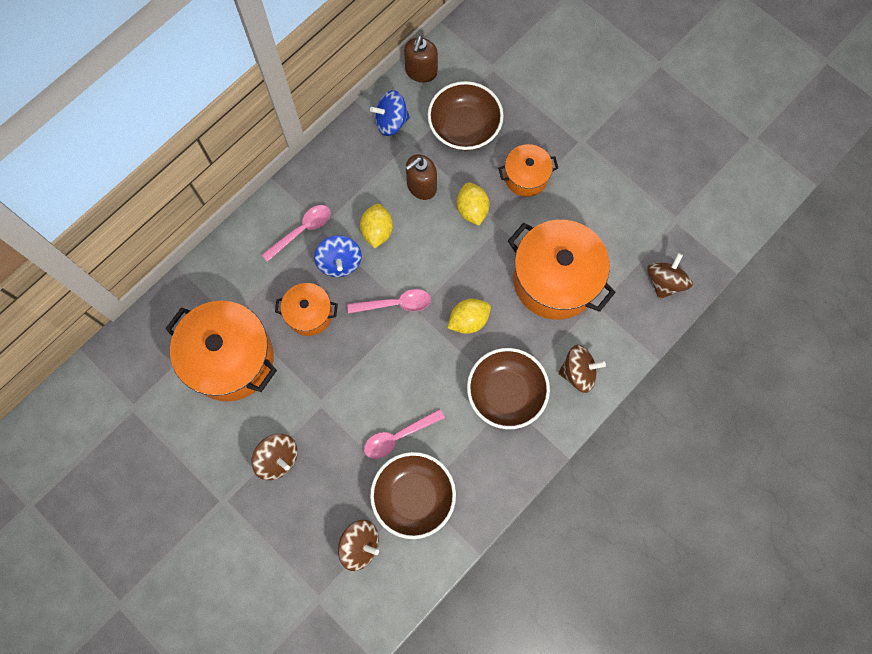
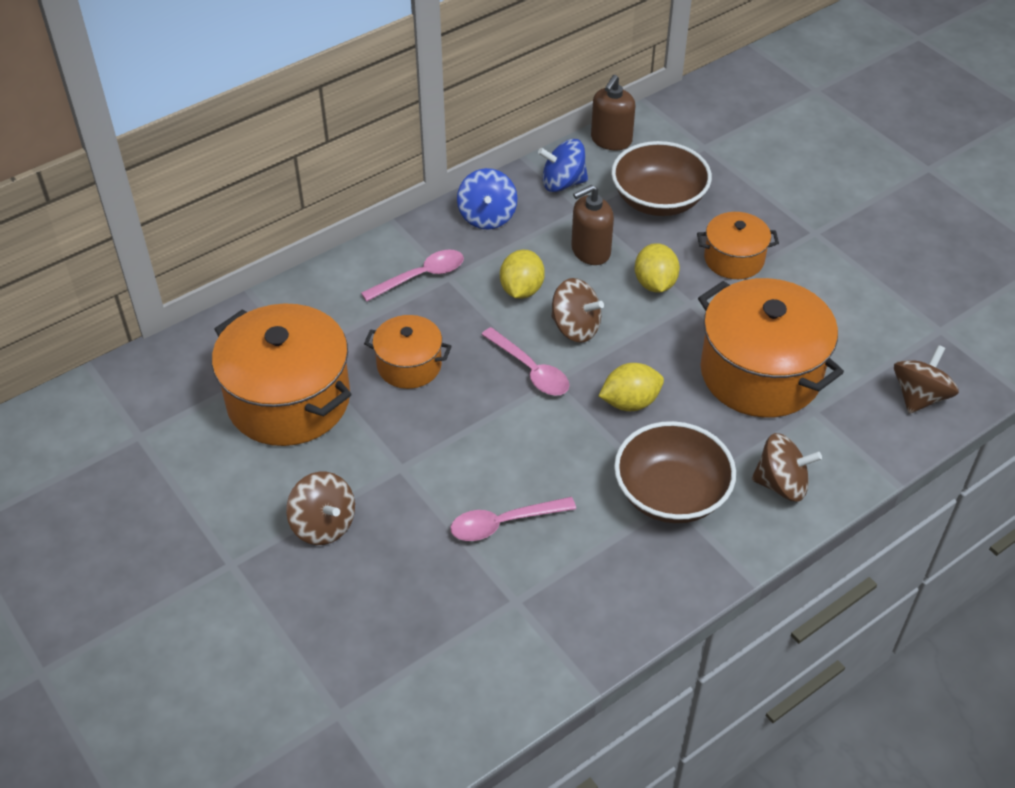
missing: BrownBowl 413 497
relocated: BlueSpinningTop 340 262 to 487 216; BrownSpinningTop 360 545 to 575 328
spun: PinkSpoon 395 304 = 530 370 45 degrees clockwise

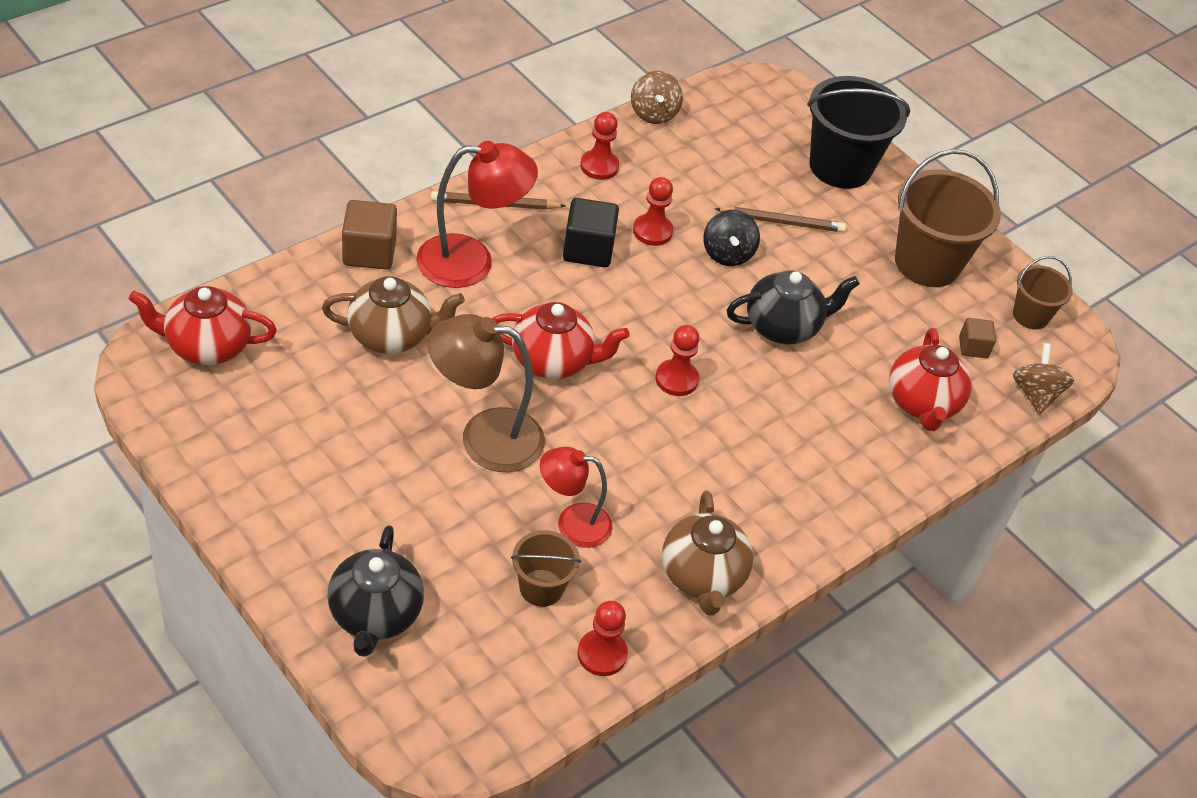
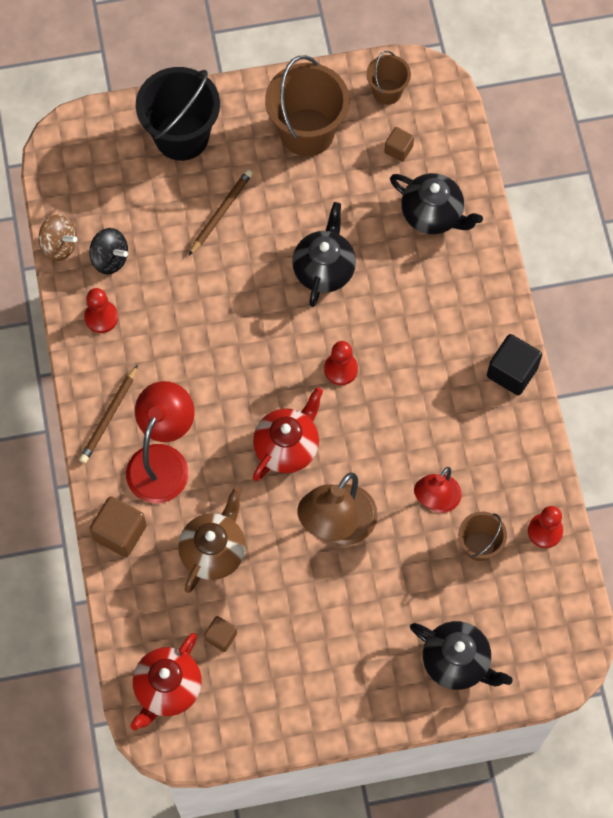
missing: RedPawn 652 231; BrownTeapot 702 577; BrownSpinningTop 1035 394
appeared: BrownCube 221 637
relocated: BlackSpinningTop 727 254 to 110 259; BlackCube 588 249 to 512 372
colour: RedTeapot 922 404 to BlackTeapot 433 215

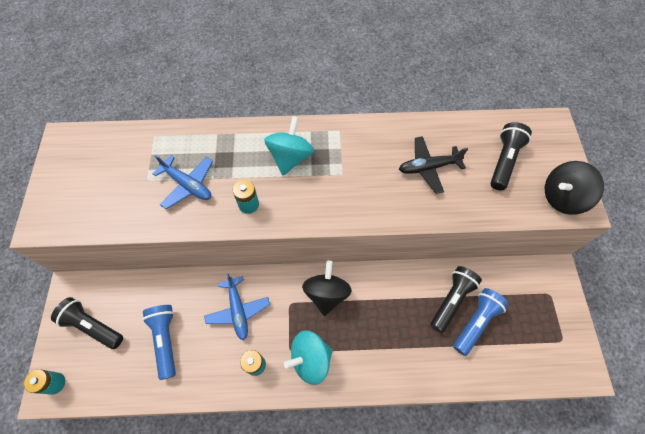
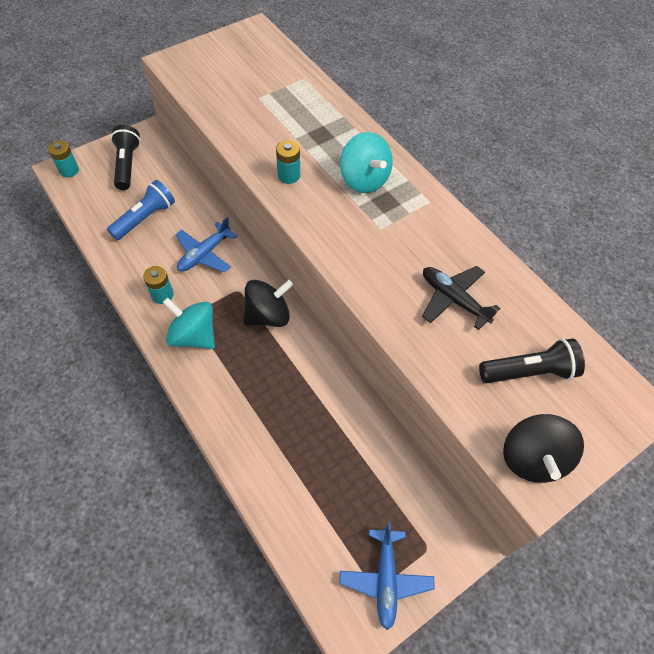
missing: BlackFlashlight 451 300; BlueFlashlight 476 322
relocated: BluePlane 188 185 to 385 579
spun: TurquoiseSpinningTop 290 157 = 364 180 75 degrees clockwise; BlackSpinningTop 562 197 = 532 458 120 degrees counterclockwise

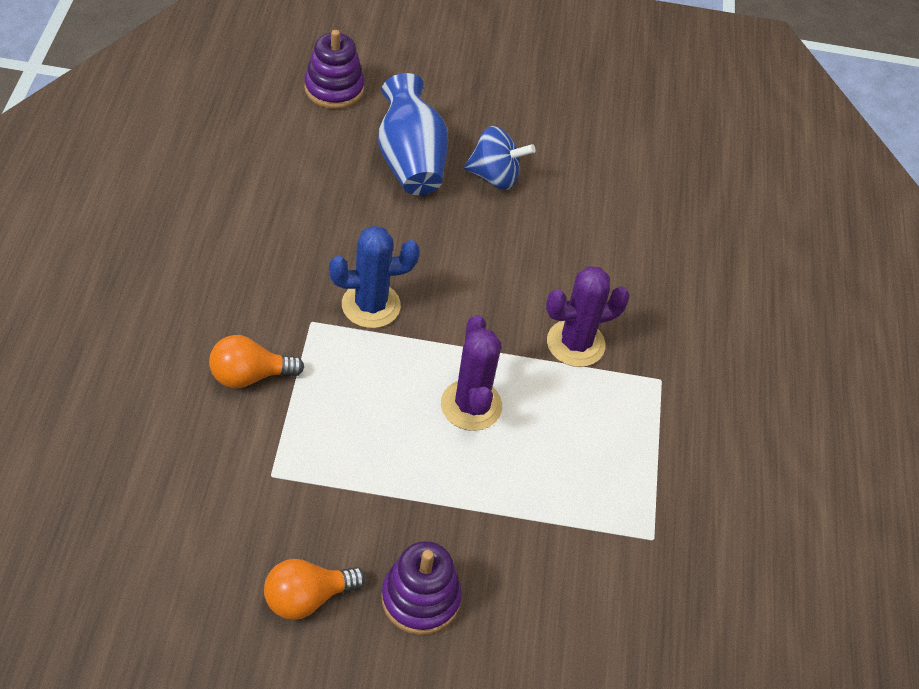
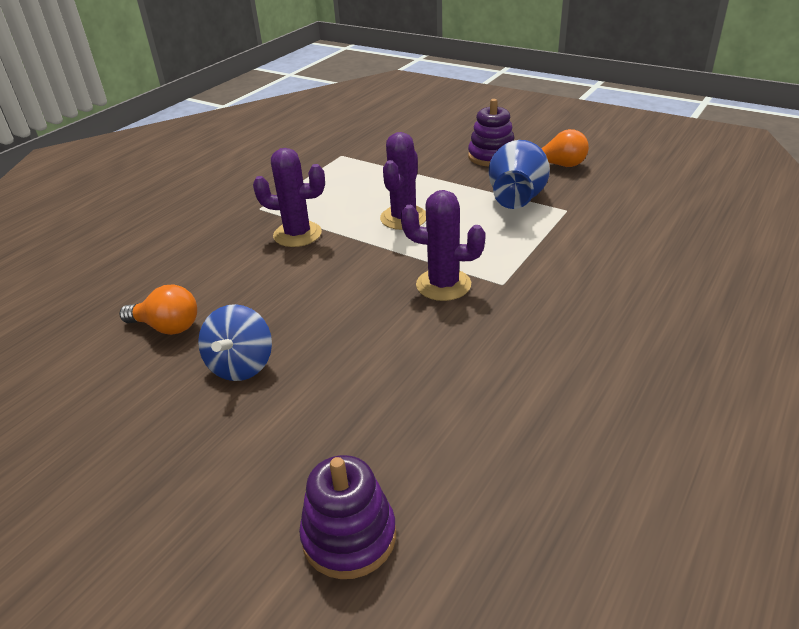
relocated: OrangeLightBulb 249 375 to 167 327; BlueVase 410 161 to 517 198
colour: BlueCactus 371 305 to PurpleCactus 443 285
spun: BlueSpinningTop 494 176 = 241 365 120 degrees counterclockwise

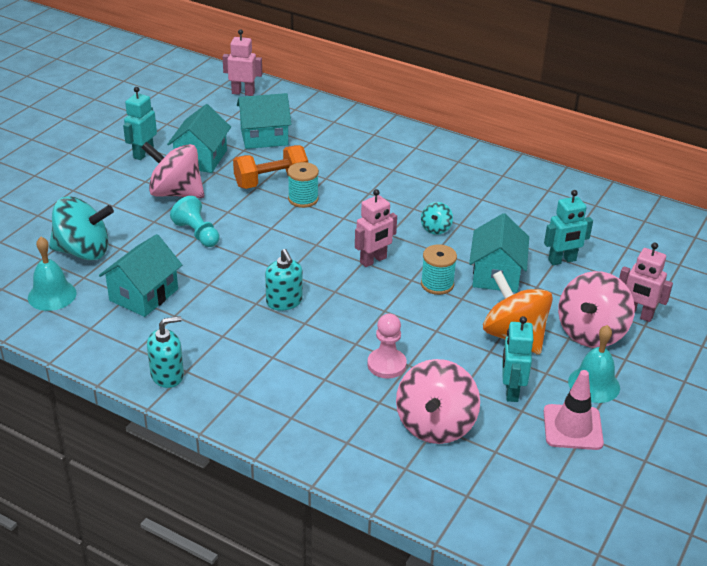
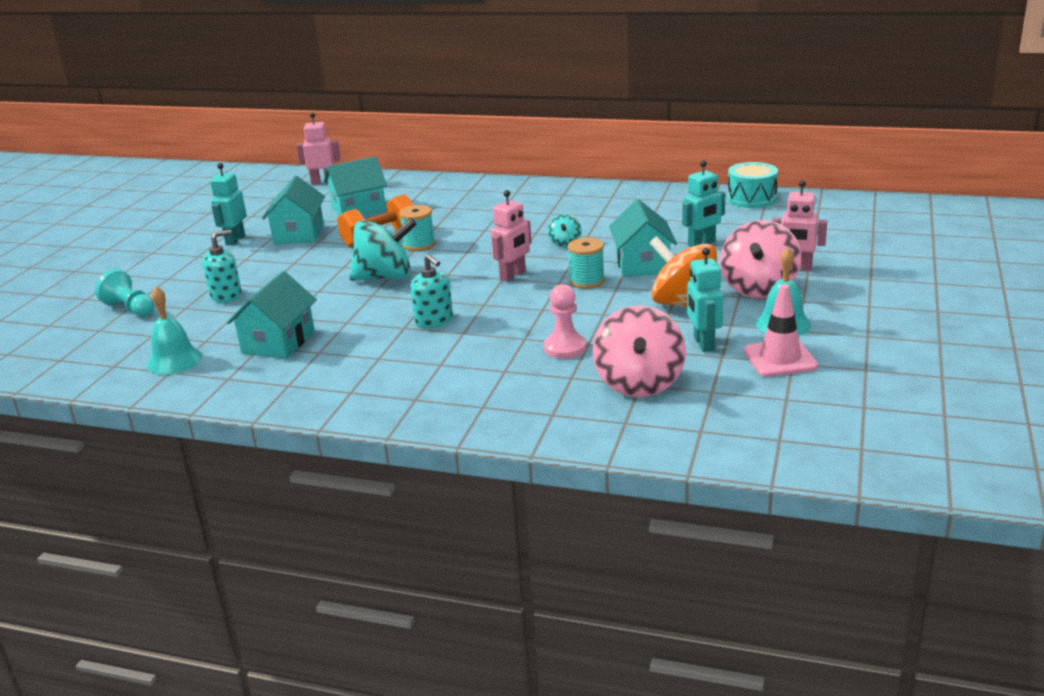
missing: PinkSpinningTop 176 193
appeared: TurquoiseDrum 751 199
relocated: TurquoisePawn 197 234 to 130 309; TurquoiseSoapDispenser 167 375 to 226 296; TurquoiseSpinningTop 83 251 to 385 277

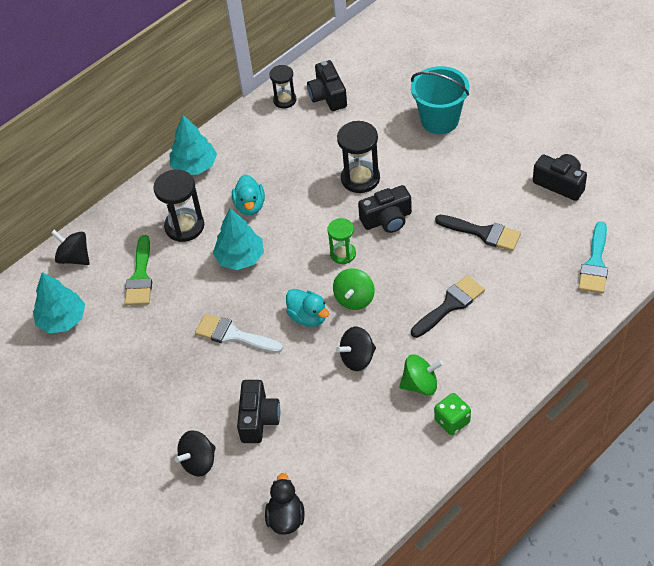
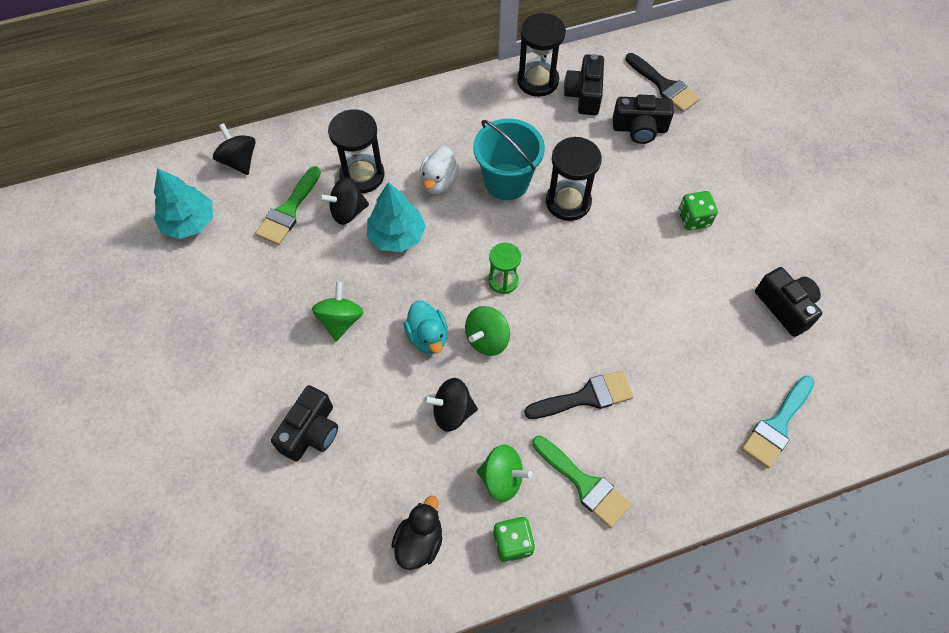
missing: TurquoiseTree 194 166
appeared: GreenBrush 584 484; GreenDice 693 219
relocated: BlackSpinningTop 199 462 to 347 211; BlackDuck 286 518 to 419 541; TurquoiseBucket 439 120 to 506 182; BlackCamera 387 219 to 639 129; BlackBrush 483 233 to 664 86
exchanged: WhiteBrush 233 335 to GreenSpinningTop 340 320
colour: TurquoiseDuck 250 206 to WhiteDuck 439 182
size: BlackHourglass 284 100 = 537 81 x1.59

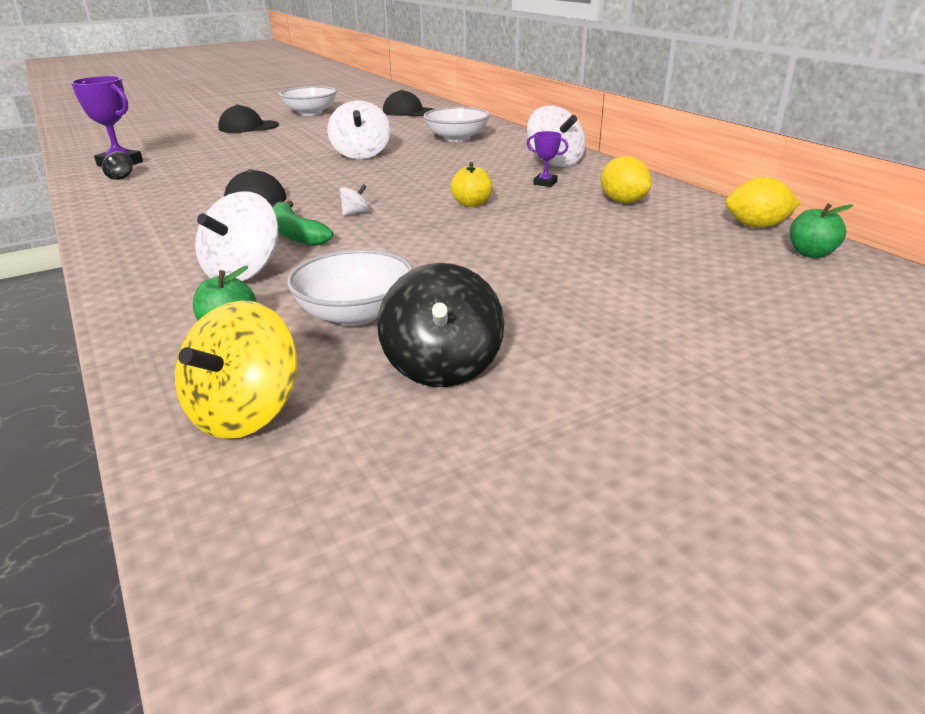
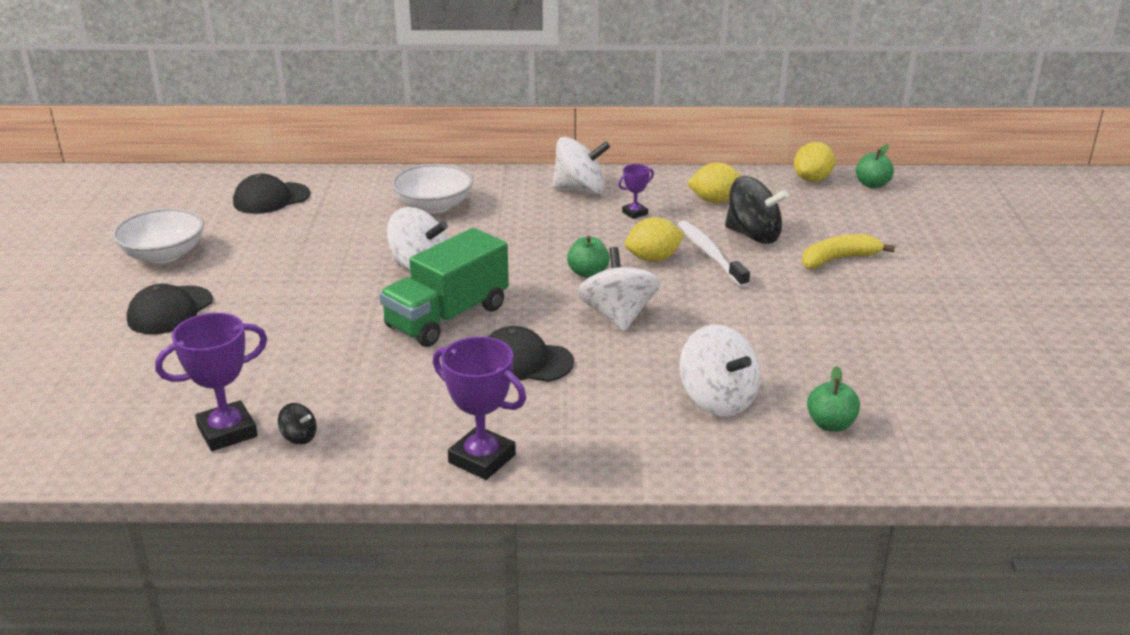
missing: YellowSpinningTop 245 412; GreenBanana 295 234; WhiteBowl 355 313
appeared: GreenTruck 447 317; PurpleTrophy 482 459; GreenApple 588 273; WhiteToothbrush 710 254; YellowBanana 838 259
relocated: BlackSpinningTop 442 366 to 753 235
exchanged: YellowApple 471 204 to YellowLemon 653 259
size: WhiteSpinningTop 355 213 = 618 316 x2.22

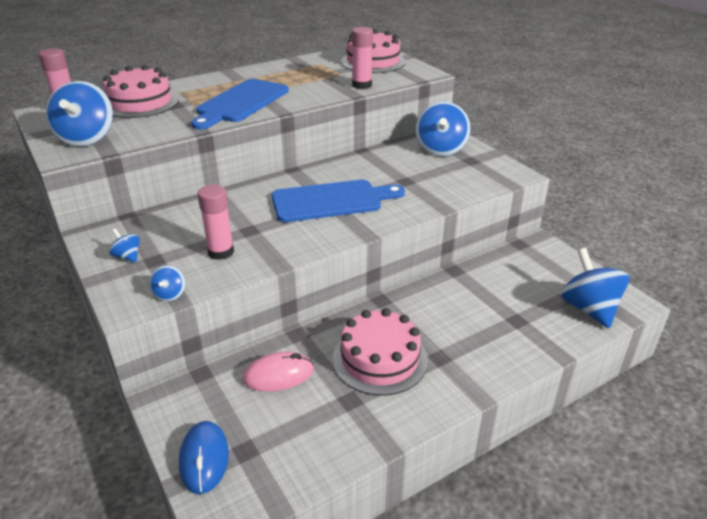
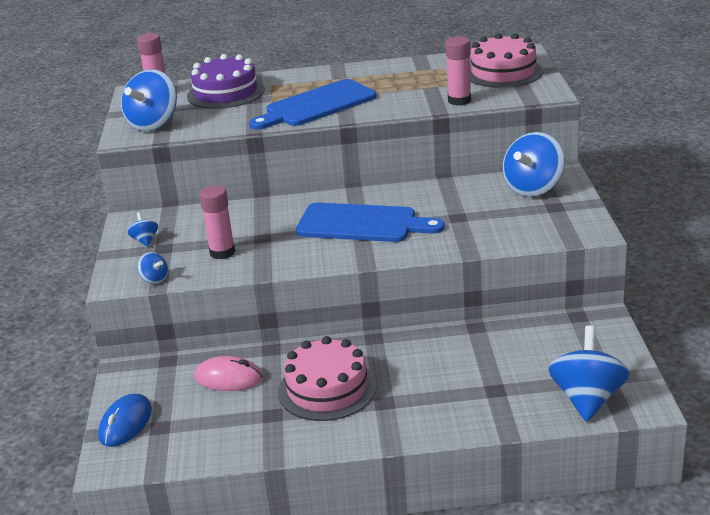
colour: PinkCake 140 103 to PurpleCake 225 93
spun: BlueSpinningTop 170 294 = 155 279 75 degrees counterclockwise

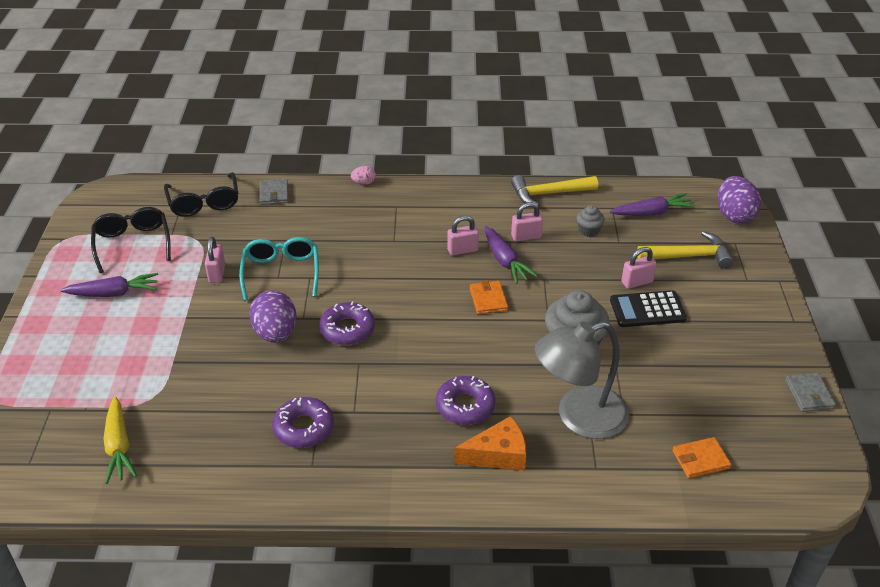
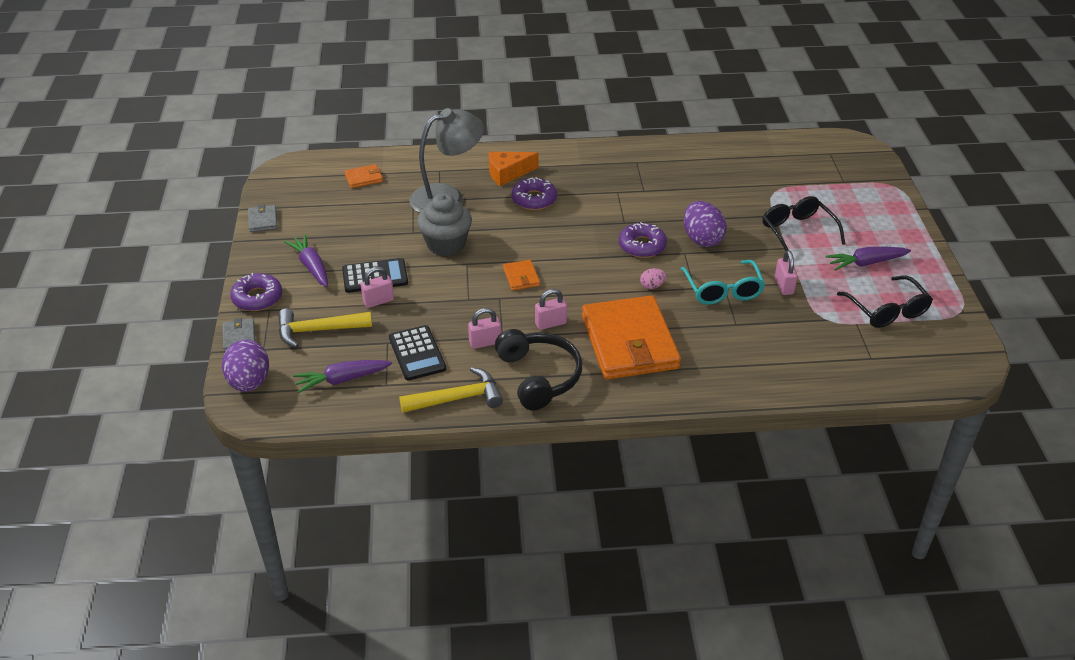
missing: YellowCarrot 119 446
appeared: BlackHeadphones 539 376; OrangeWallet 629 342
relocated: GreyWallet 274 194 to 239 337; PurpleDonut 303 428 to 257 298; PurpleCarrot 505 261 to 311 266; PinkEgg 364 183 to 652 286; BlackGlasses 204 203 to 797 231
exchanged: GreyCupcake 589 230 to BlackCalculator 417 353

